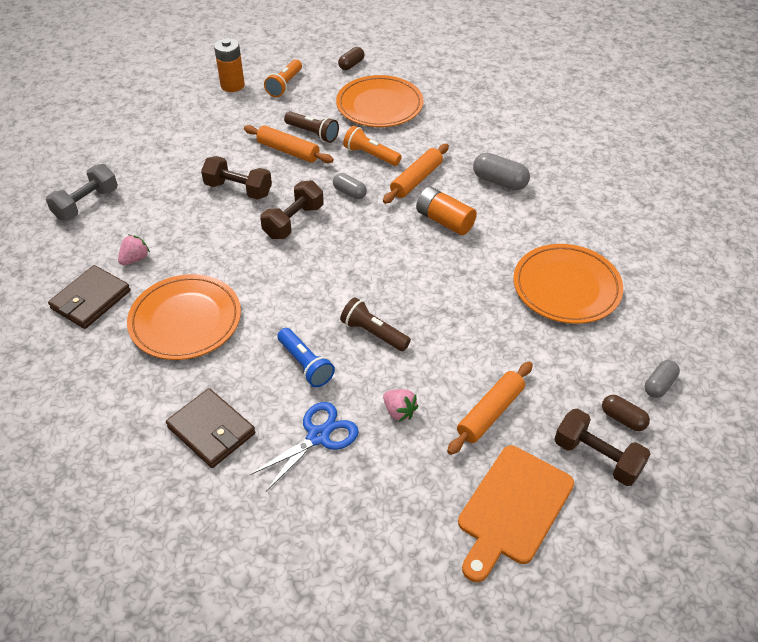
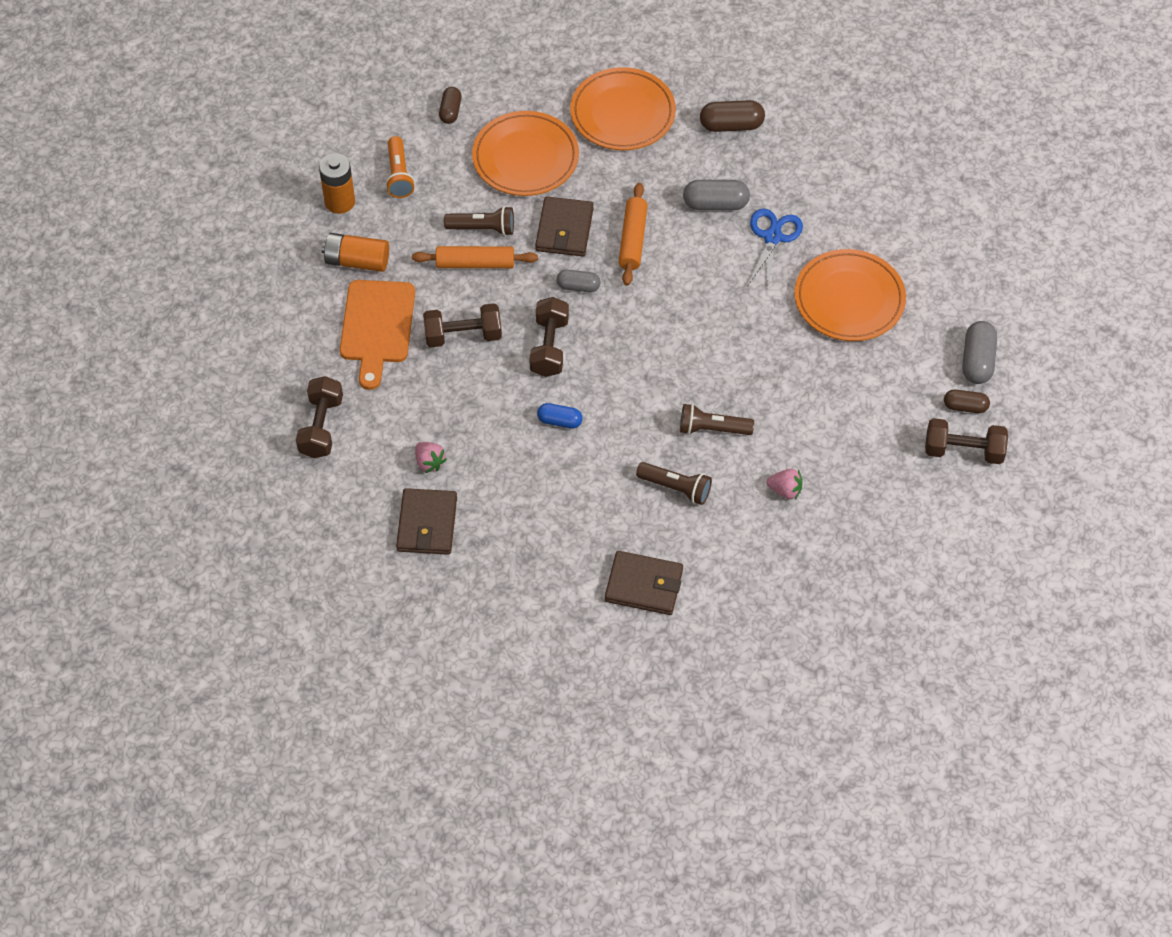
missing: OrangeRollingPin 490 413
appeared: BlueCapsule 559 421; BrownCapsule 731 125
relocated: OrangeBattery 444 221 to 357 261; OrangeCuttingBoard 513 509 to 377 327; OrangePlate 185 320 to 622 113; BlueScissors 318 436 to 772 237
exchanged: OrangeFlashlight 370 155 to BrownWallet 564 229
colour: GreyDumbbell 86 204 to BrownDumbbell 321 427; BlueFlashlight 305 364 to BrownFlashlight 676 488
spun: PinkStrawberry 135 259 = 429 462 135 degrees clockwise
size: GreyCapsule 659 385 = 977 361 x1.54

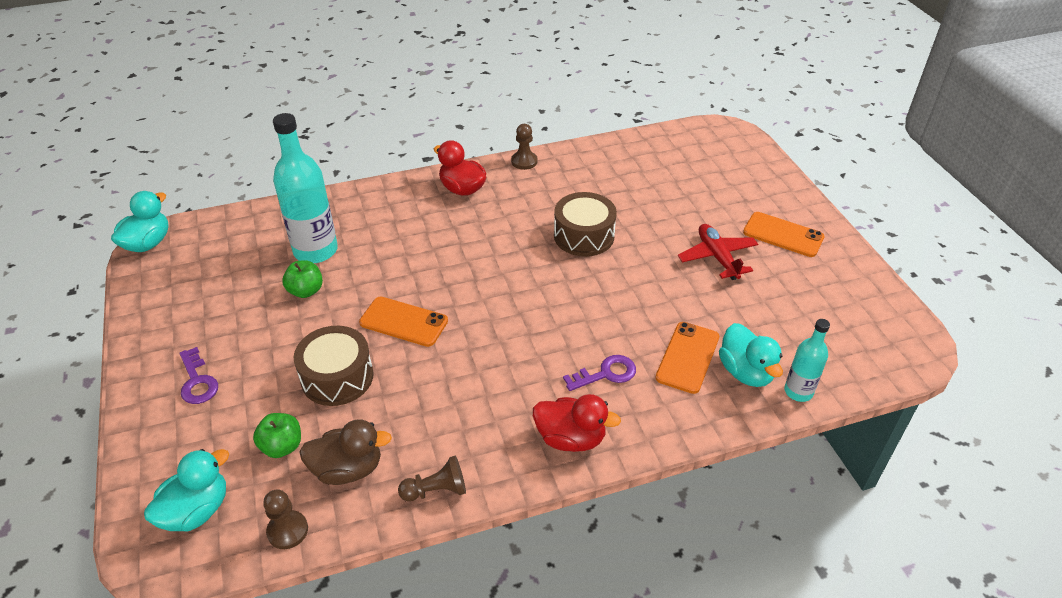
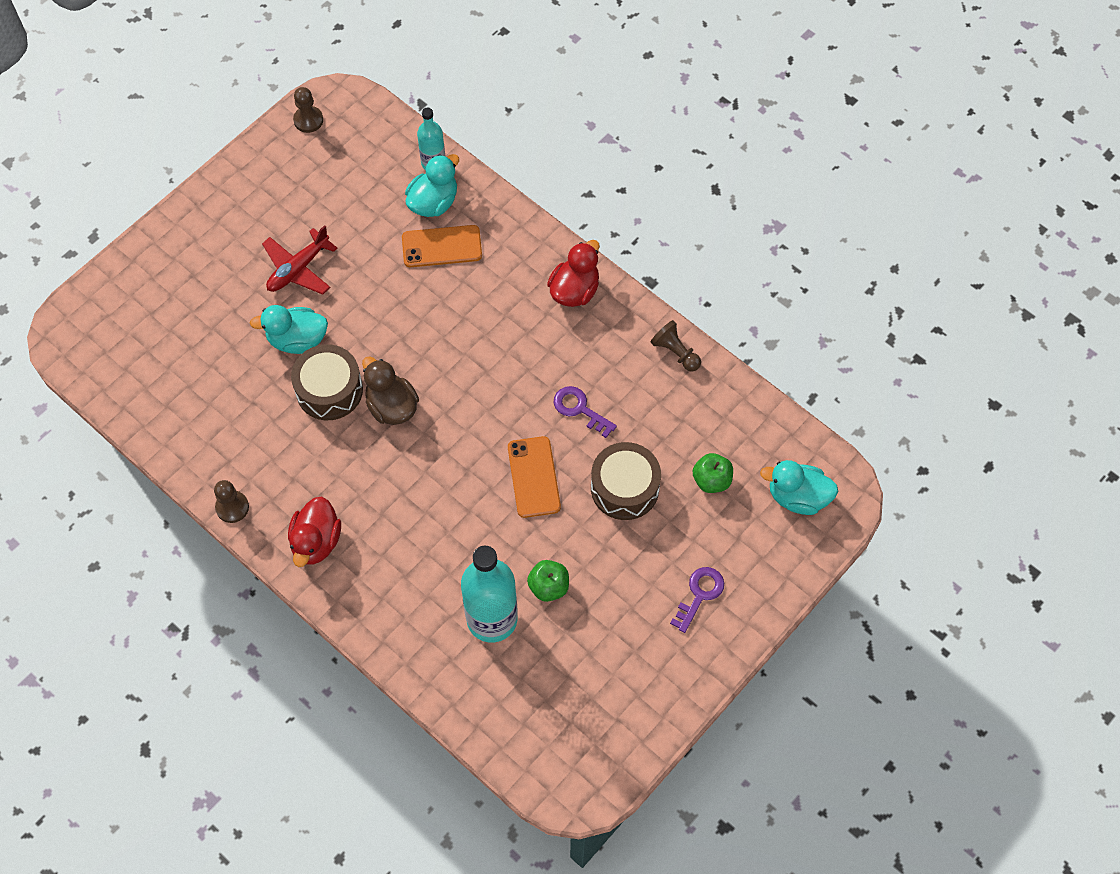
missing: OrangePhone 783 235
relocated: TurquoiseDuck 148 243 to 297 340; BrownPawn 287 531 to 308 120; BrownDuck 348 469 to 391 406; PurpleKey 606 374 to 579 409
spun: RedDuck 570 438 = 574 290 45 degrees clockwise

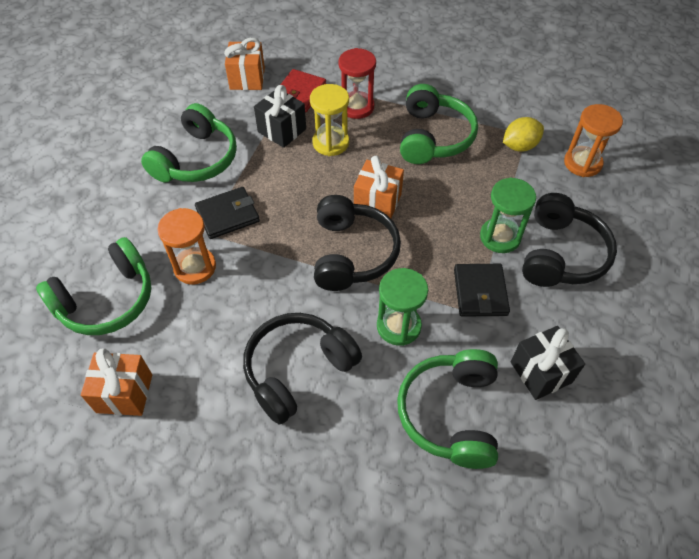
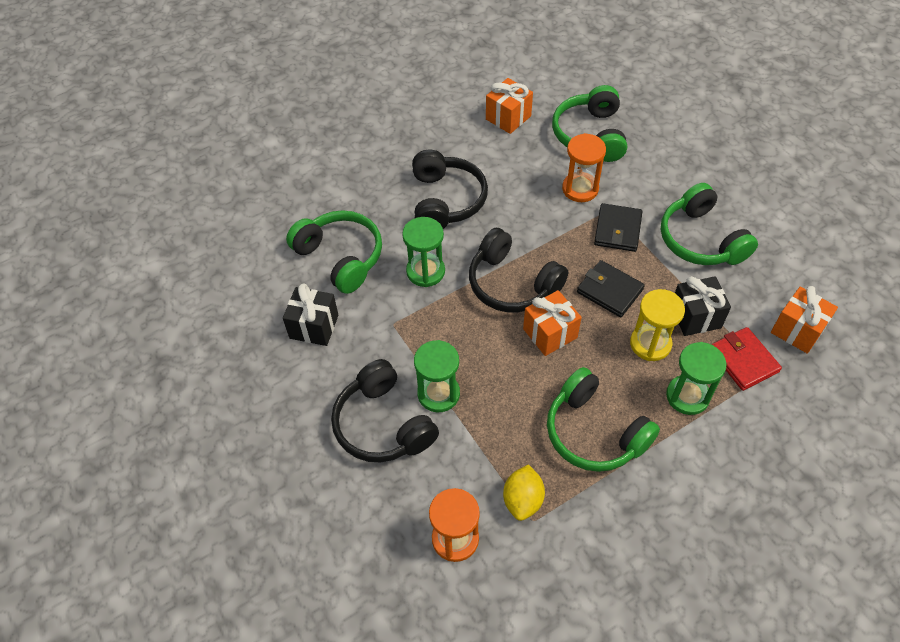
relocated: BlackWallet 480 292 to 609 291
colour: RedHourglass 356 107 to GreenHourglass 687 396

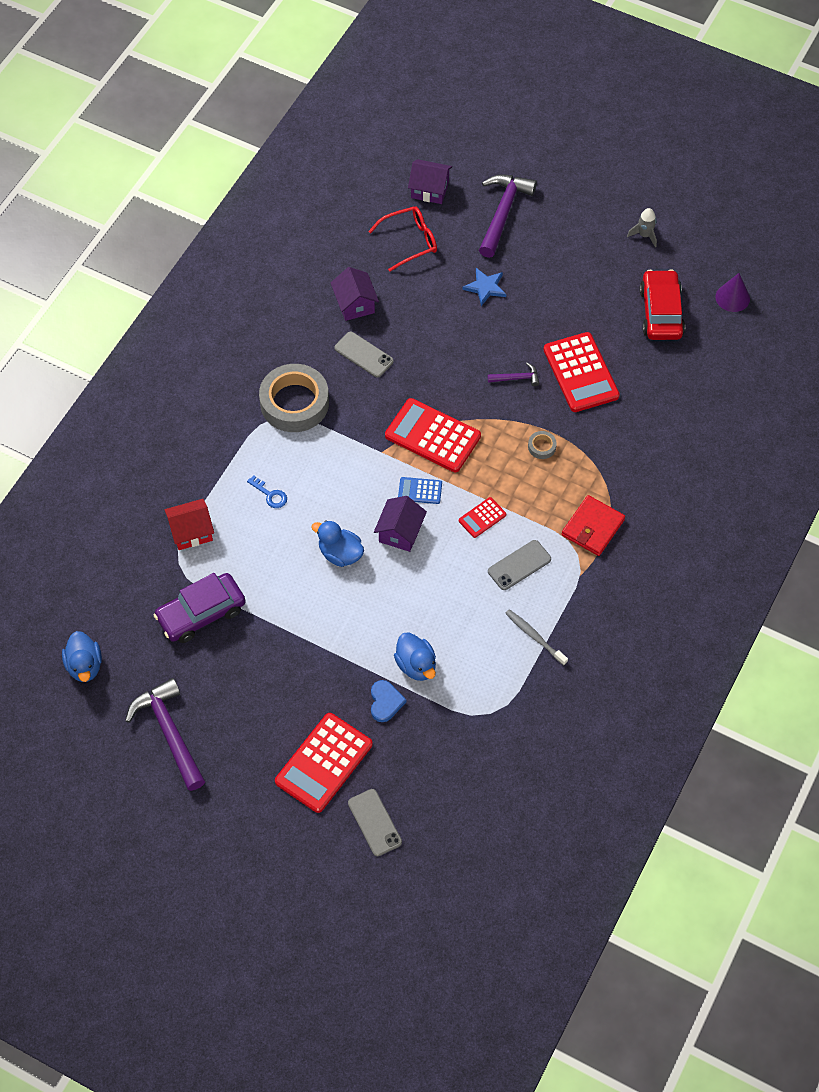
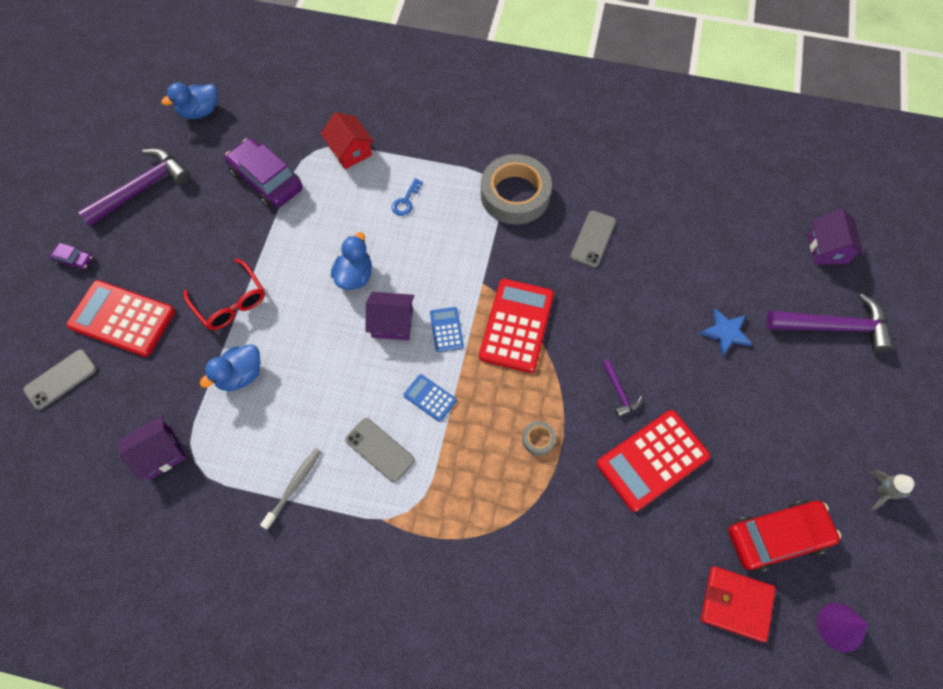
missing: BlueHeart 385 702
appeared: PurpleCar 74 260
relocated: PurpleHouse 355 304 to 160 453; RedGlasses 410 241 to 230 302; RedWallet 592 527 to 736 604
colour: RedCalculator 482 518 to BlueCalculator 430 398

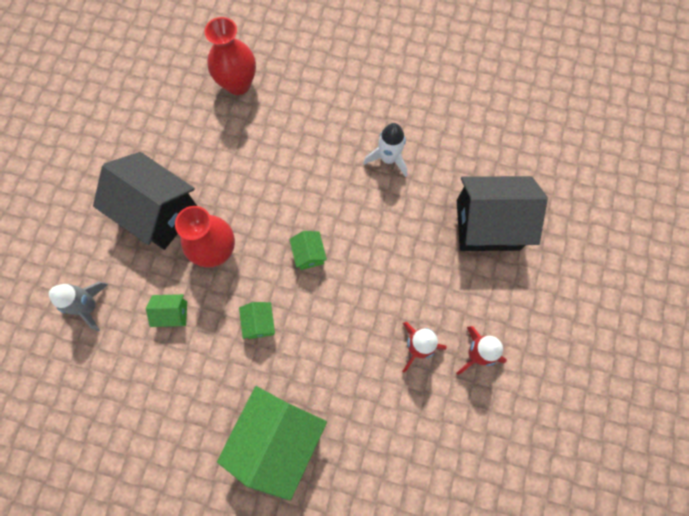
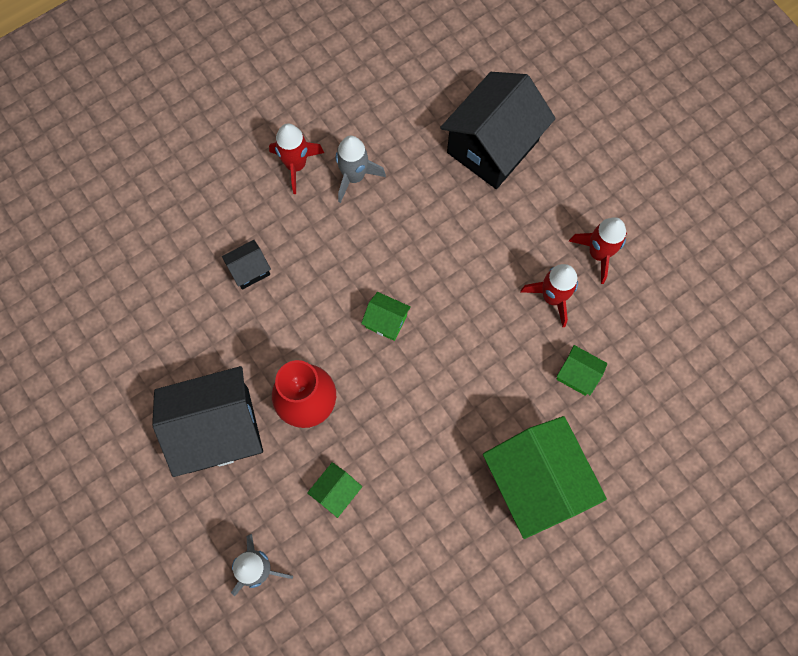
missing: RedVase 238 84
appeared: BlackHouse 249 270; RedRocket 296 165
relocated: GreenHouse 259 323 to 577 375
colour: WhiteRocket 388 158 to GreyRocket 354 176

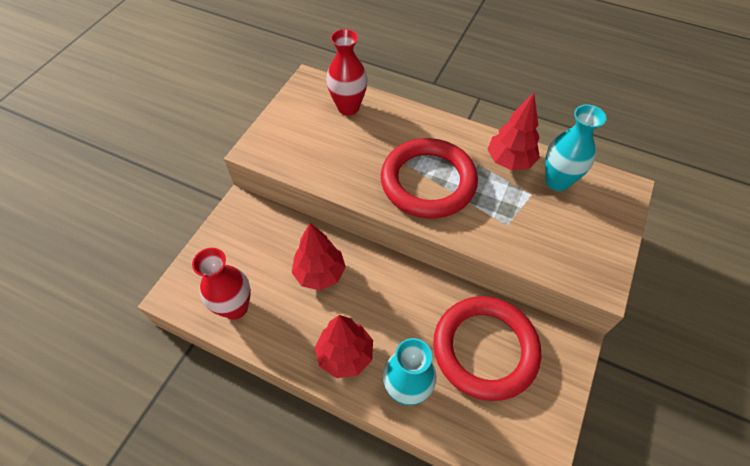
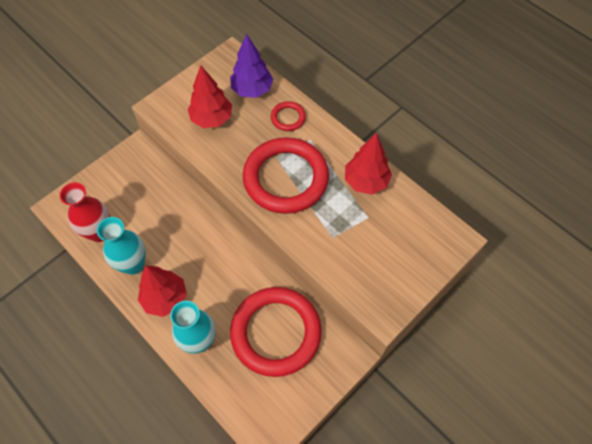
appeared: RedRing 288 118
relocated: TurquoiseVase 557 181 to 133 264; RedTree 320 273 to 212 119
exchanged: RedVase 348 107 to PurpleTree 252 90

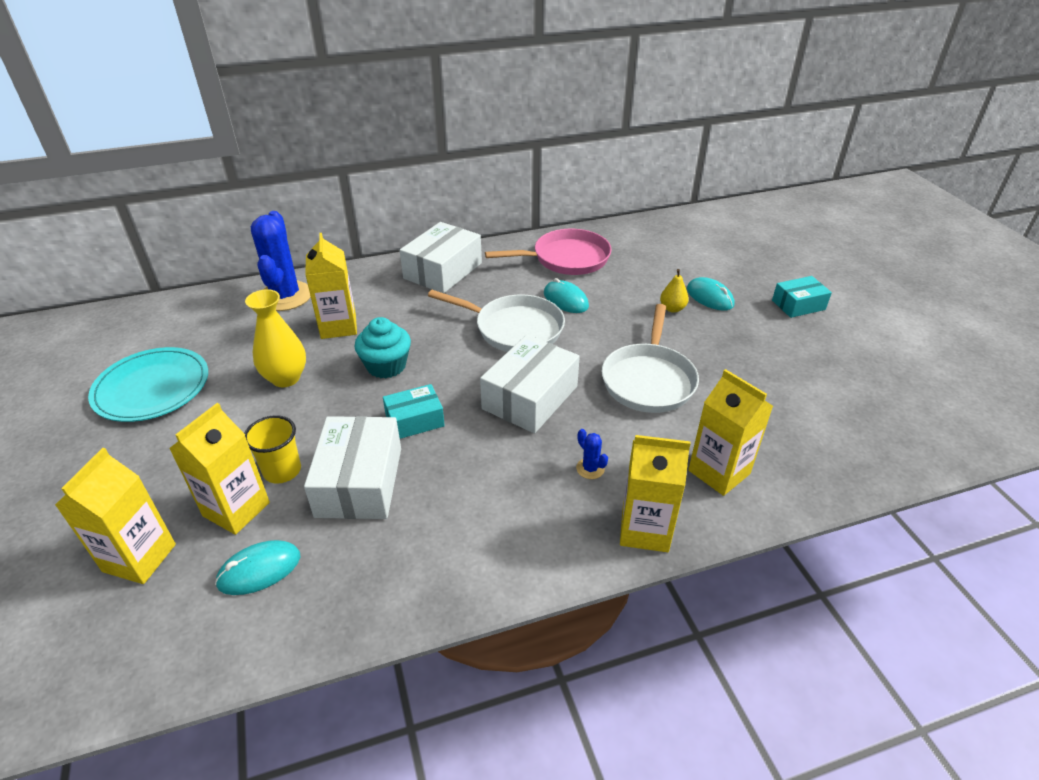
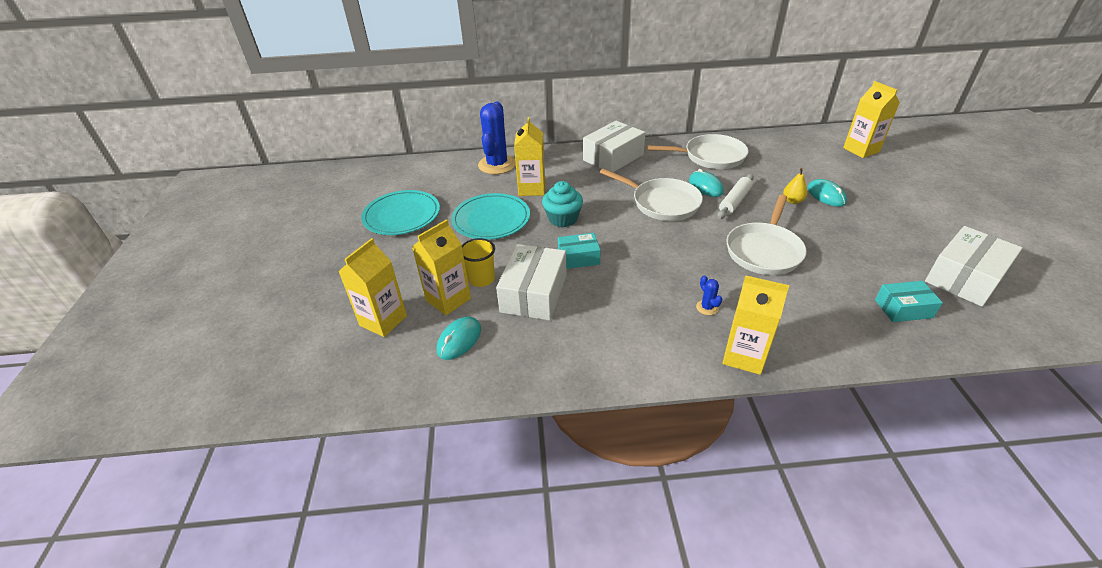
appeared: WhiteRollingPin 734 201
relocated: YellowCarton 719 472 to 861 150; TurquoiseBox 798 305 to 903 308; WhiteBox 530 397 to 964 277
exchanged: YellowVase 286 378 to TurquoisePlate 491 219
colour: PinkPan 566 259 to WhitePan 710 157
spun: TurquoiseMouse 259 570 = 459 340 45 degrees counterclockwise

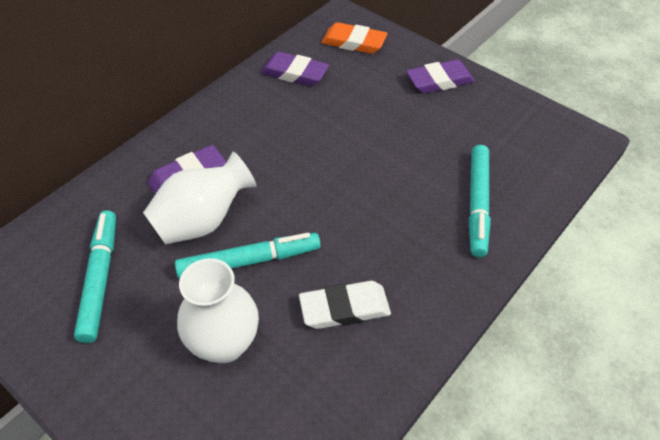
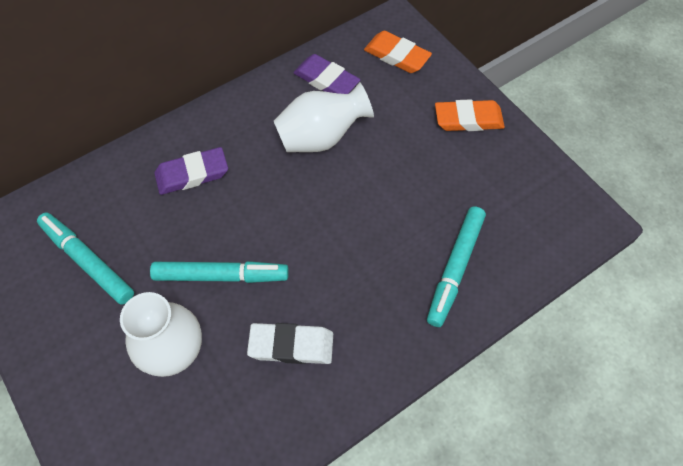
relocated: WhiteVase 202 221 to 321 137
colour: PurpleEraser 439 80 to OrangeEraser 468 119
spun: TurquoiseMarker 100 279 = 87 261 60 degrees counterclockwise

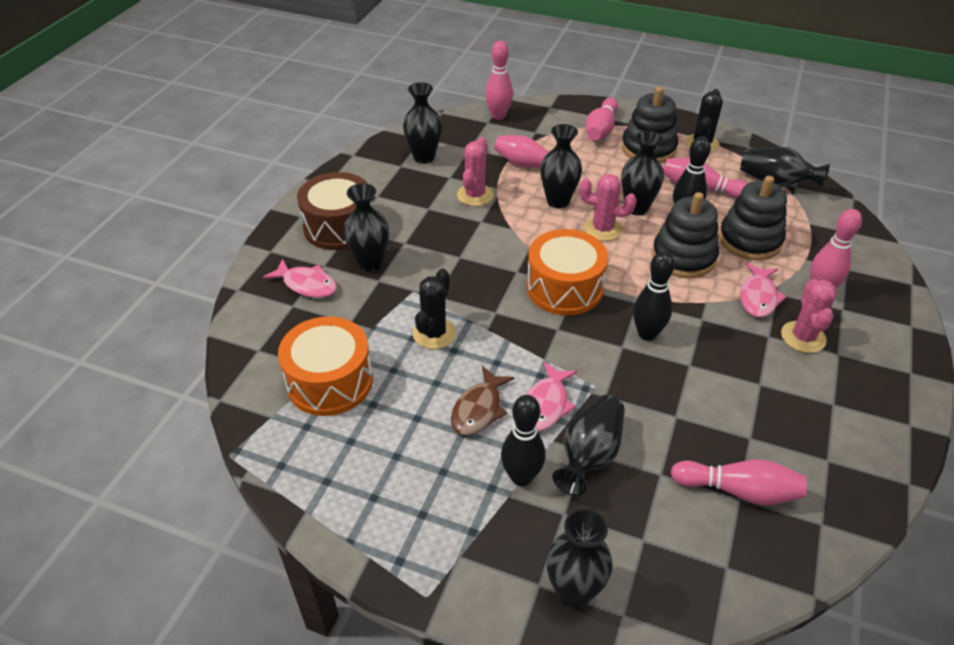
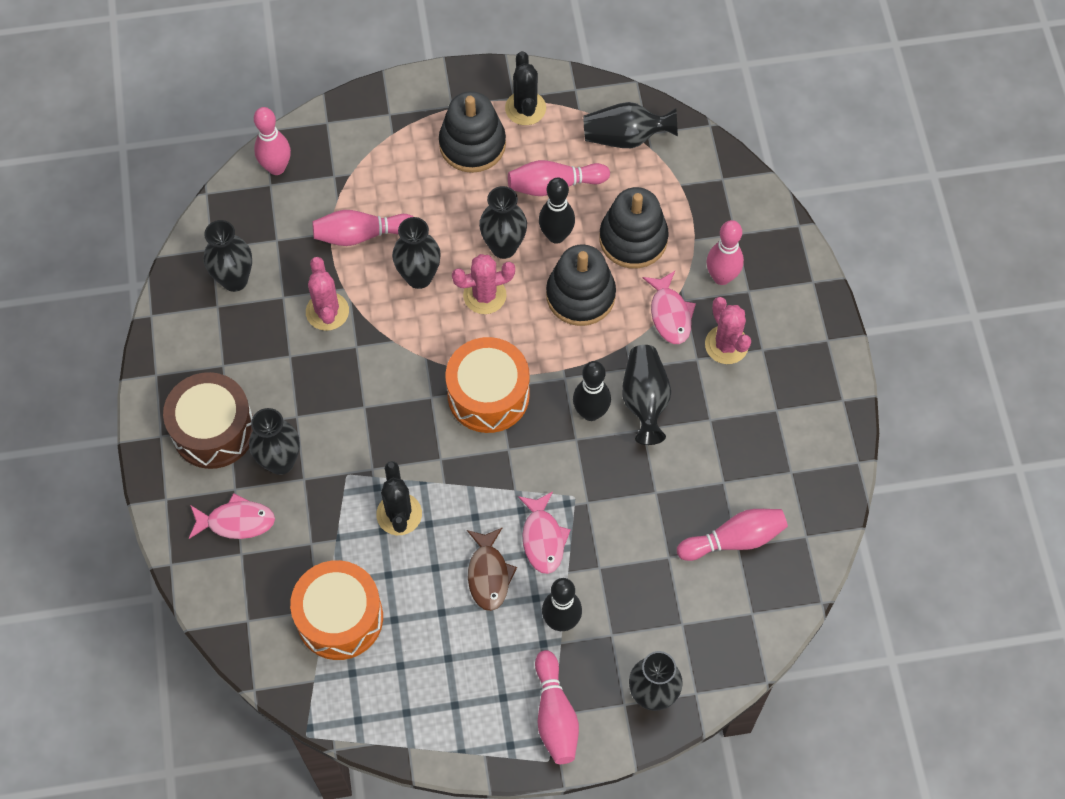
relocated: PinkBowlingPin 600 130 to 555 715; BlackVase 589 455 to 645 400

